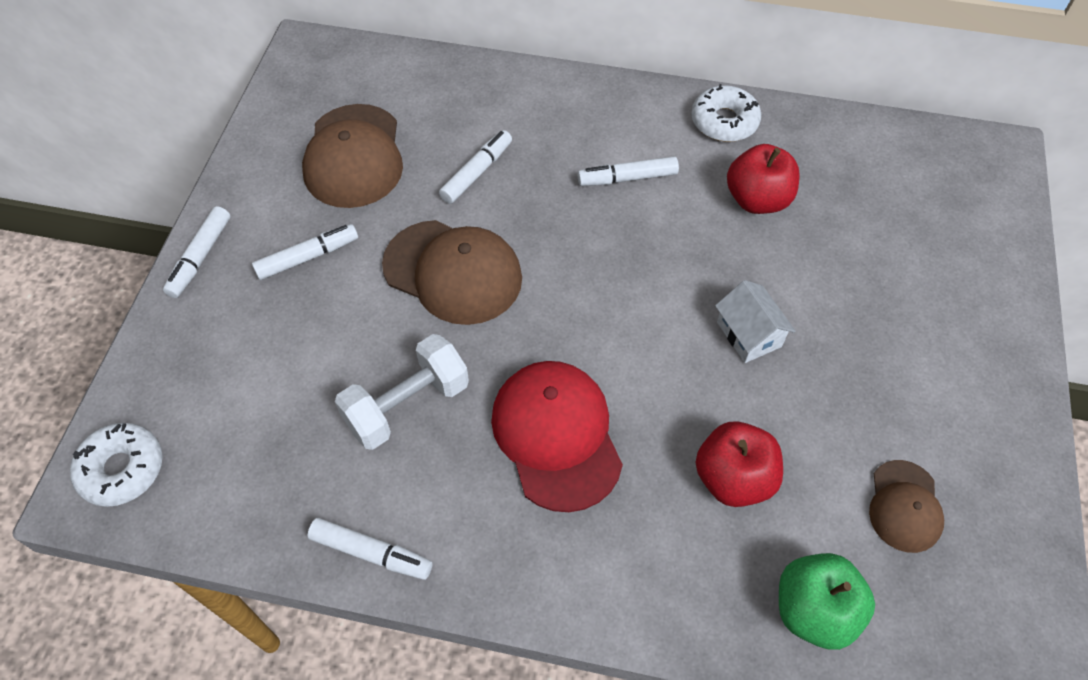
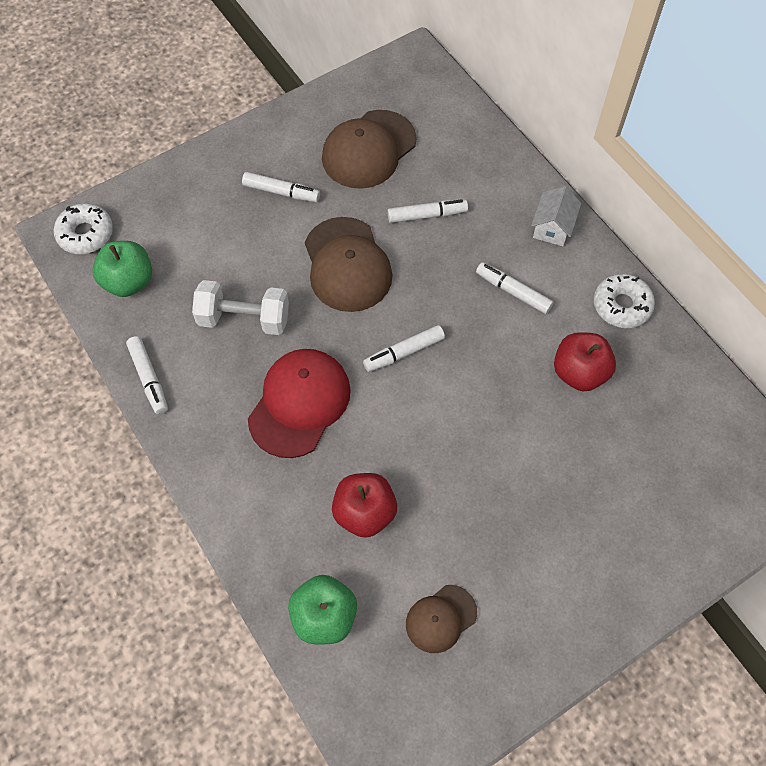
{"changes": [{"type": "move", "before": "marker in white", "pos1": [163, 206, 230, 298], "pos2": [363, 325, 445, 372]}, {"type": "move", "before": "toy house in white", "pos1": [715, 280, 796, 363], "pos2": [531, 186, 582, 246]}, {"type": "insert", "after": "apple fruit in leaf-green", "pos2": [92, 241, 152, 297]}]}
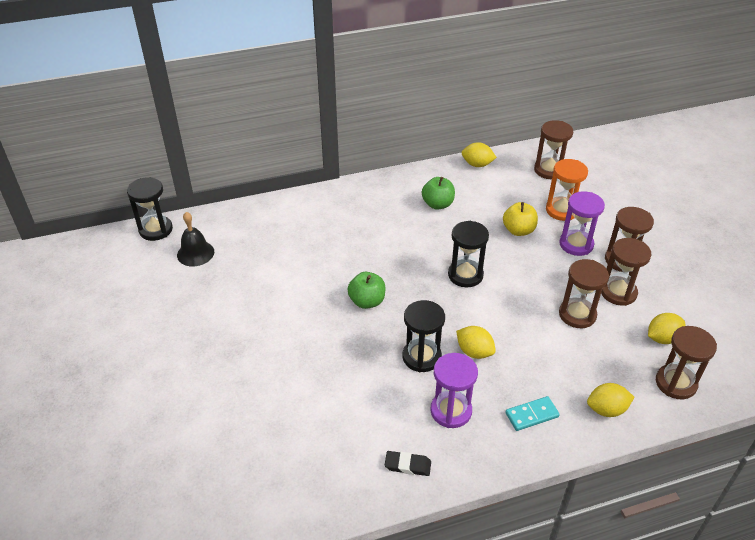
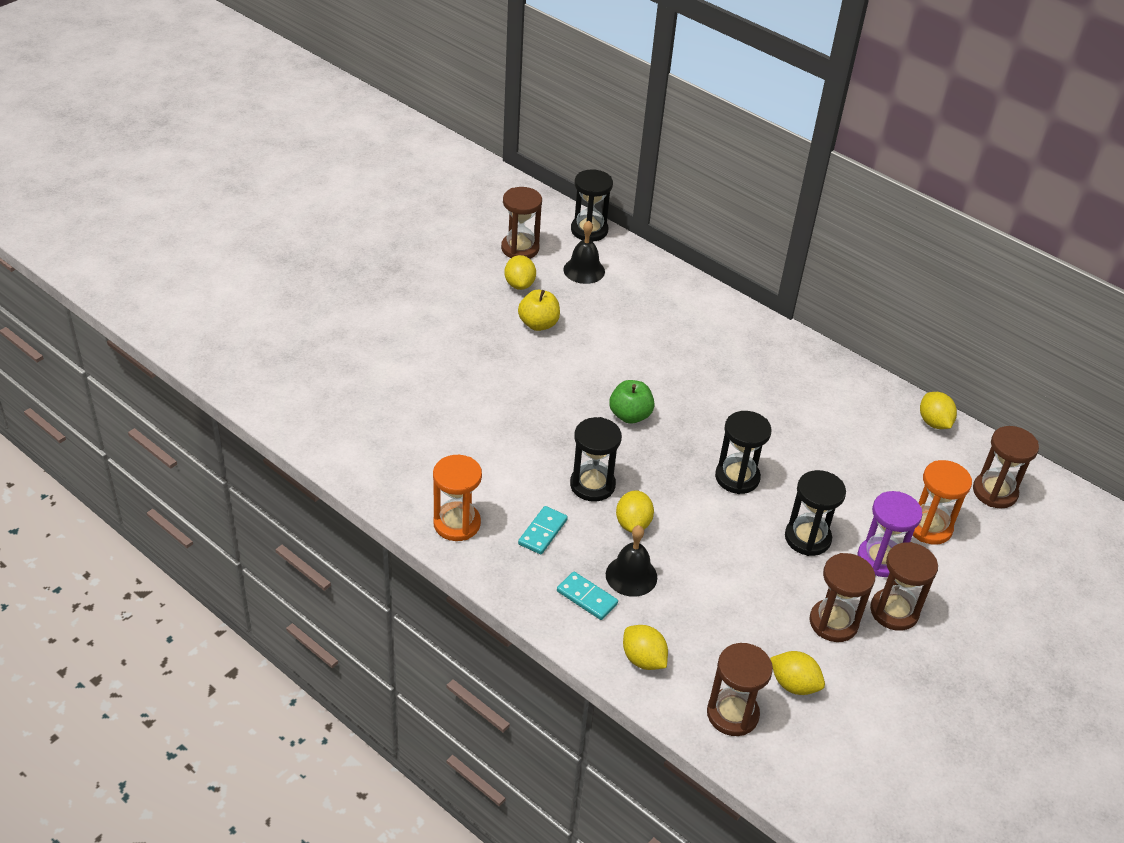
{"changes": [{"type": "replace", "before": "pencil eraser in jet-black", "after": "sandglass in bright orange", "pos1": [385, 451, 431, 476], "pos2": [433, 455, 482, 541]}, {"type": "delete", "before": "apple fruit in leaf-green", "pos1": [422, 177, 455, 210]}, {"type": "replace", "before": "sandglass in purple", "after": "domino tile in teal", "pos1": [430, 353, 478, 428], "pos2": [518, 506, 568, 554]}, {"type": "move", "before": "apple fruit in golden", "pos1": [503, 202, 538, 236], "pos2": [518, 290, 560, 331]}, {"type": "move", "before": "sandglass in dark brown", "pos1": [559, 259, 609, 328], "pos2": [501, 187, 542, 259]}, {"type": "insert", "after": "toy lemon in golden", "pos2": [504, 255, 536, 290]}, {"type": "insert", "after": "bell in jet-black", "pos2": [606, 525, 657, 597]}, {"type": "insert", "after": "sandglass in jet-black", "pos2": [785, 470, 846, 556]}]}
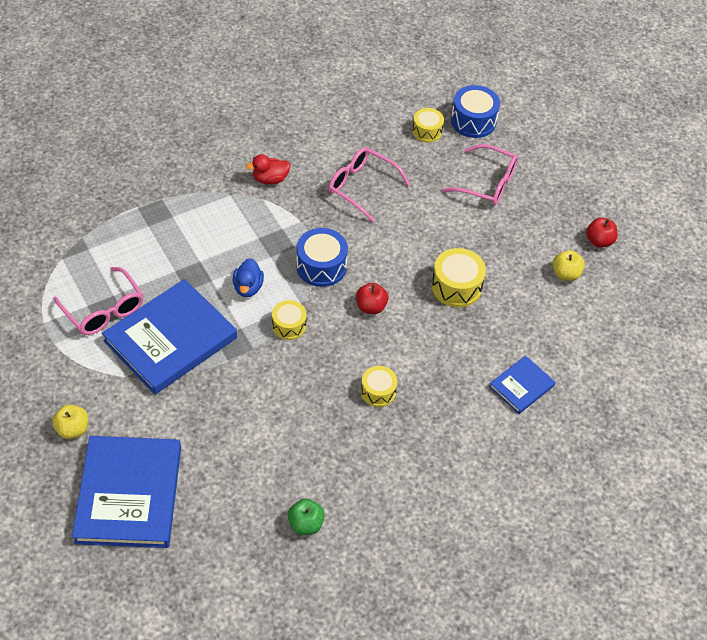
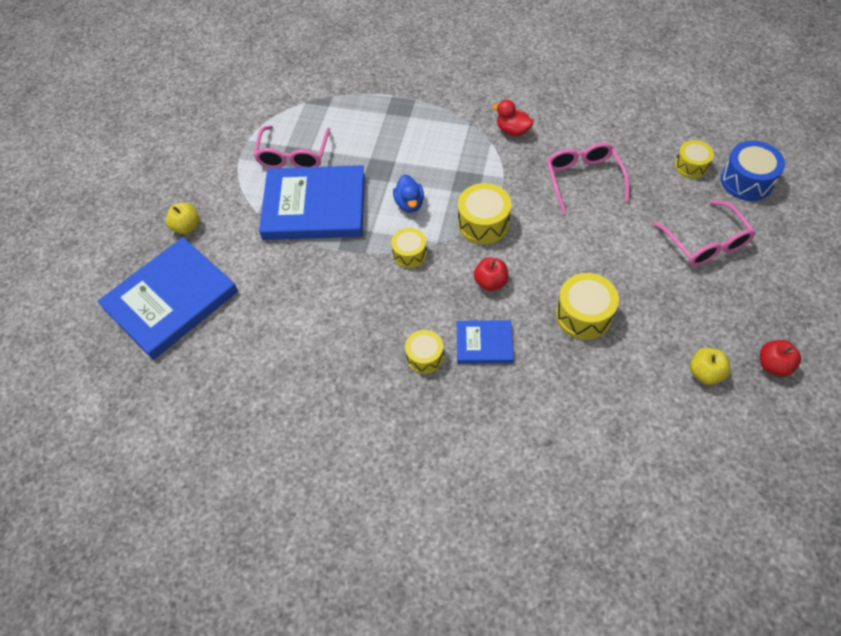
{"changes": [{"type": "rotate", "before": "toy duck in royal blue", "pos1": [233, 258, 264, 297], "pos2": [393, 174, 424, 213], "turn": -60}, {"type": "delete", "before": "apple fruit in leaf-green", "pos1": [288, 498, 325, 535]}, {"type": "recolor", "before": "toy drum in royal blue", "after": "toy drum in golden", "pos1": [296, 228, 348, 287], "pos2": [458, 183, 512, 244]}, {"type": "move", "before": "hardcover in royal blue", "pos1": [489, 355, 556, 414], "pos2": [457, 320, 514, 364]}]}
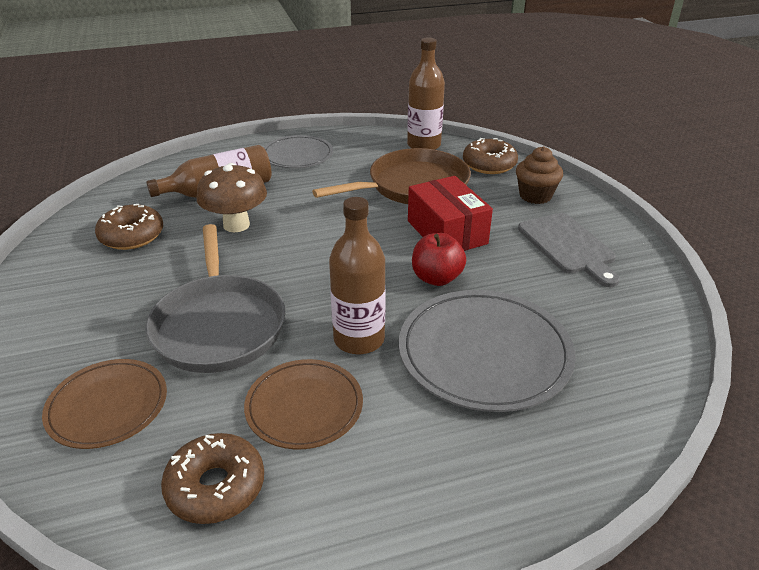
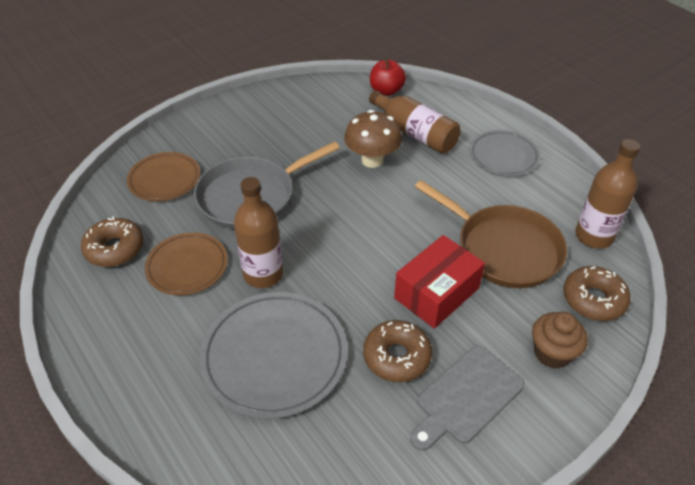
{"changes": [{"type": "move", "before": "glazed donut in dark brown", "pos1": [95, 204, 163, 250], "pos2": [363, 320, 432, 382]}, {"type": "move", "before": "apple fruit in scarlet", "pos1": [412, 233, 466, 286], "pos2": [370, 59, 406, 96]}]}
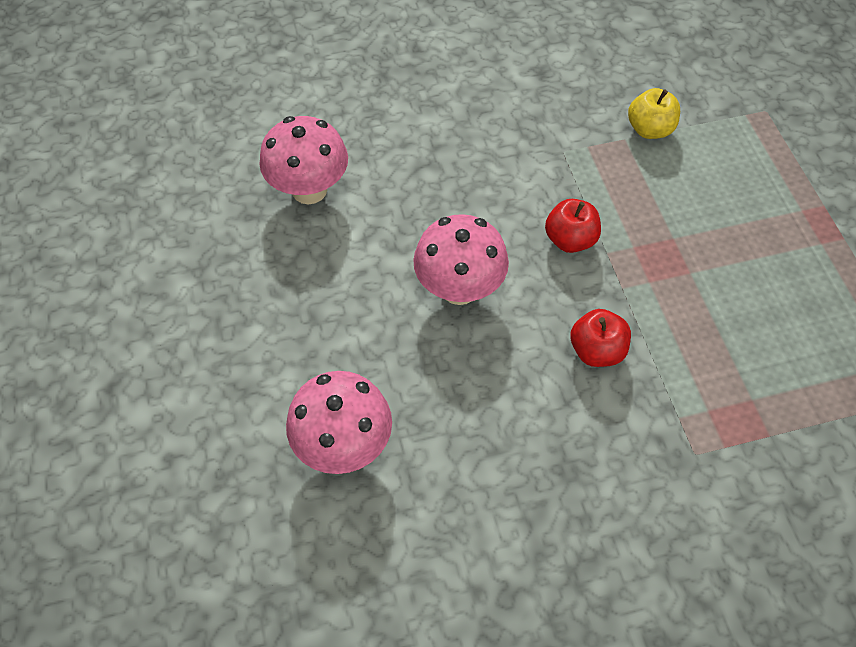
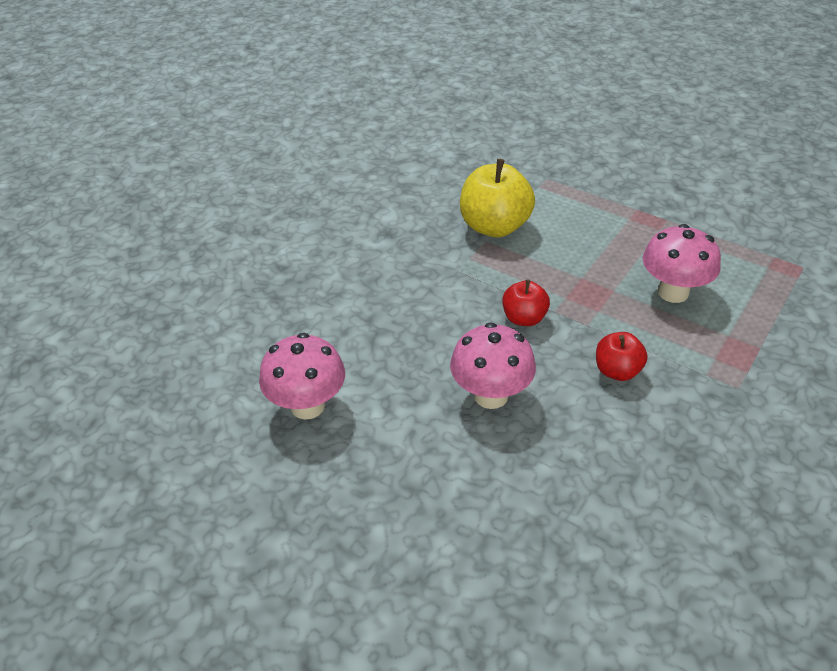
{"changes": [{"type": "move", "before": "mushroom in rose-pink", "pos1": [286, 371, 392, 474], "pos2": [643, 224, 721, 303]}, {"type": "resize", "before": "apple fruit in golden", "pos1": [628, 88, 680, 139], "pos2": [460, 159, 535, 237], "scale": 1.77}]}
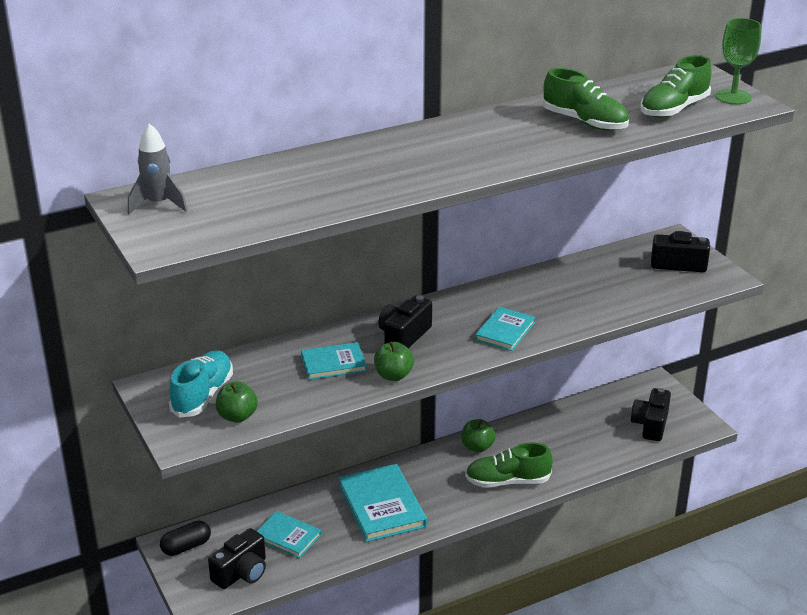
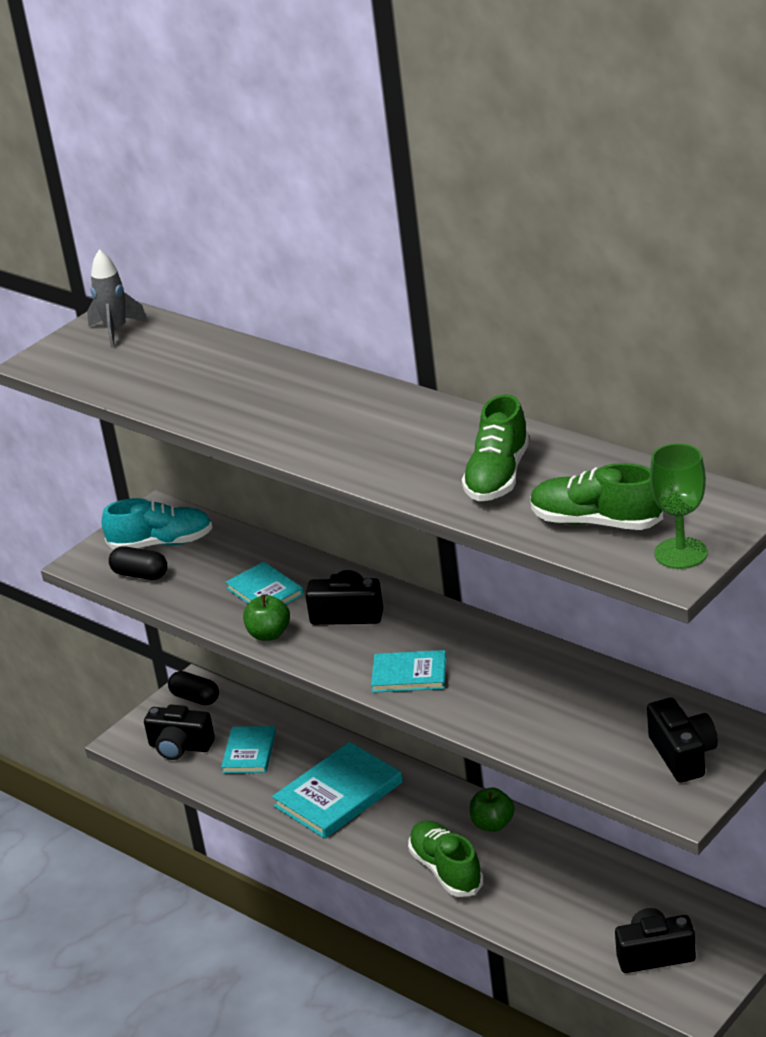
{"changes": [{"type": "replace", "before": "apple fruit in leaf-green", "after": "pill shape in jet-black", "pos1": [216, 382, 258, 423], "pos2": [109, 546, 167, 580]}]}
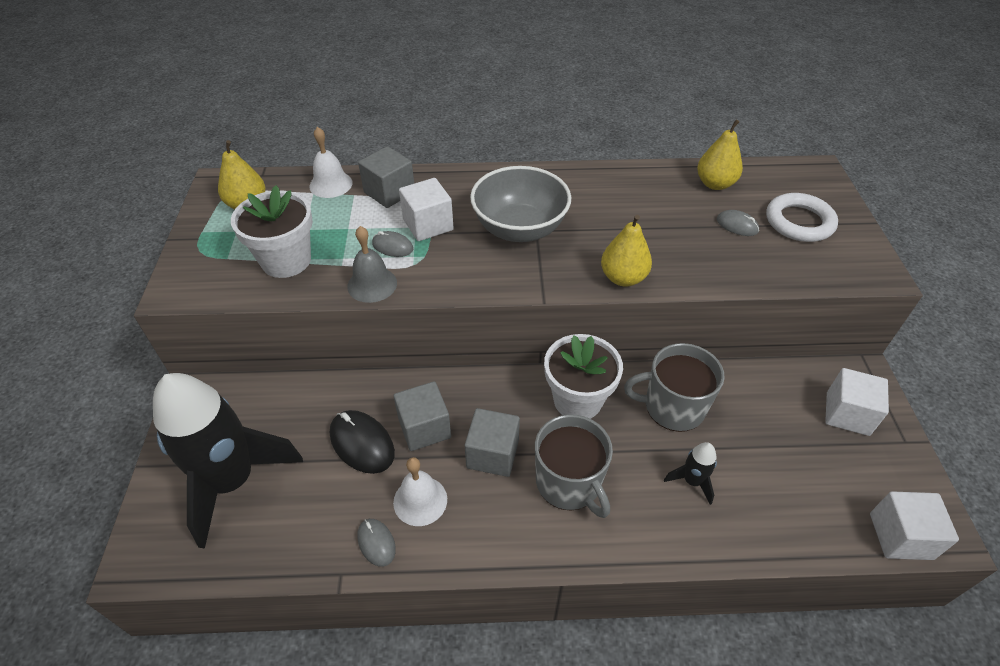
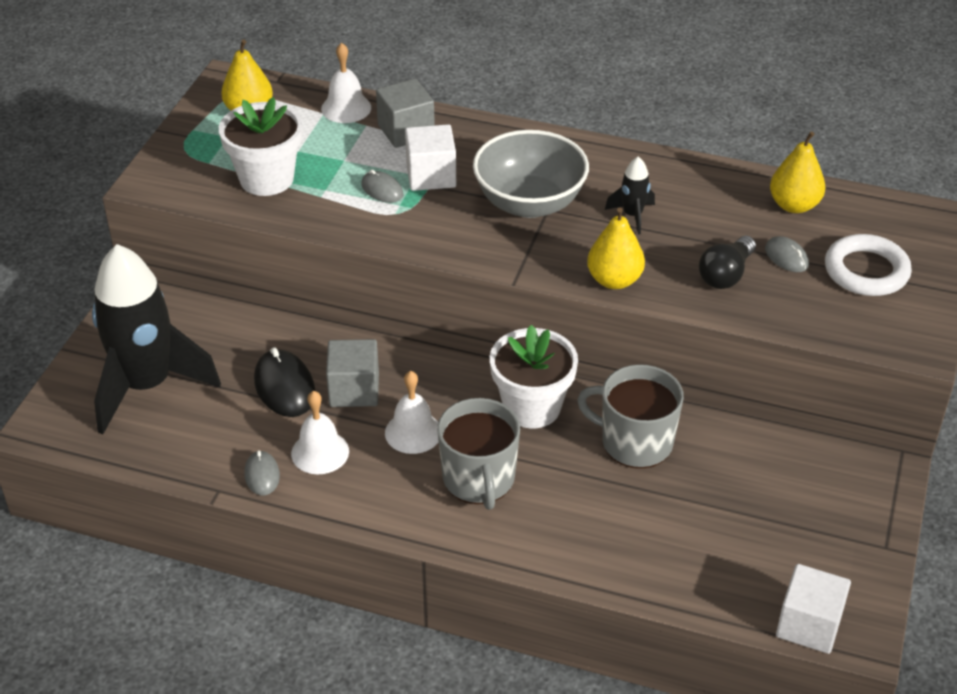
{"changes": [{"type": "delete", "before": "bell in gray", "pos1": [347, 226, 397, 303]}, {"type": "replace", "before": "solid cube in gray", "after": "bell in white", "pos1": [465, 408, 520, 477], "pos2": [385, 371, 439, 454]}, {"type": "move", "before": "toy rocket in jet-black", "pos1": [664, 442, 717, 505], "pos2": [605, 157, 655, 234]}, {"type": "delete", "before": "solid cube in white", "pos1": [825, 368, 889, 436]}, {"type": "insert", "after": "light bulb in jet-black", "pos2": [699, 236, 756, 289]}]}
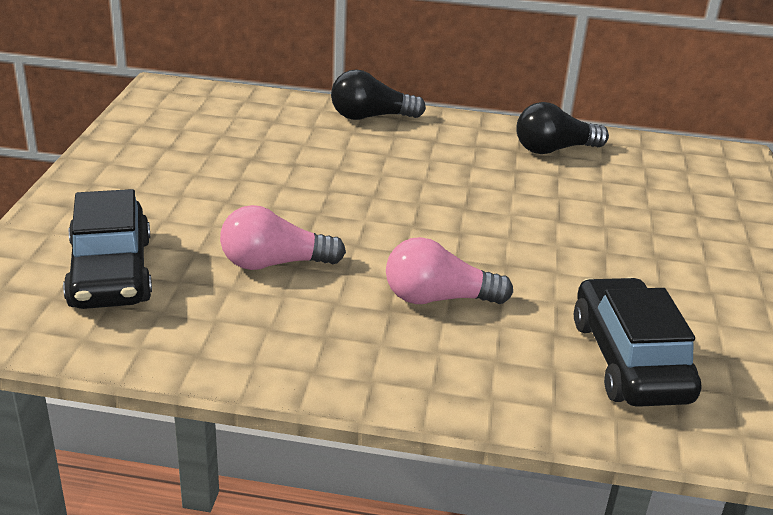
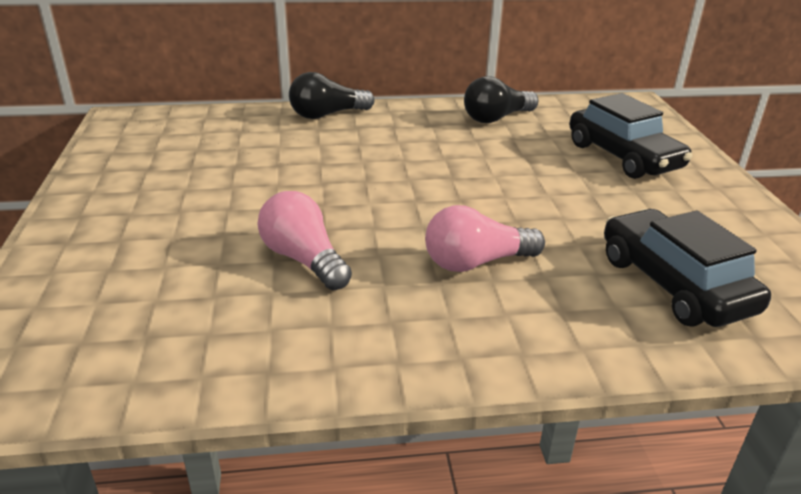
{"changes": [{"type": "move", "before": "toy car in jet-black", "pos1": [63, 189, 152, 309], "pos2": [569, 93, 692, 179]}, {"type": "rotate", "before": "light bulb in rose-pink", "pos1": [220, 205, 346, 270], "pos2": [258, 191, 352, 290], "turn": 75}]}
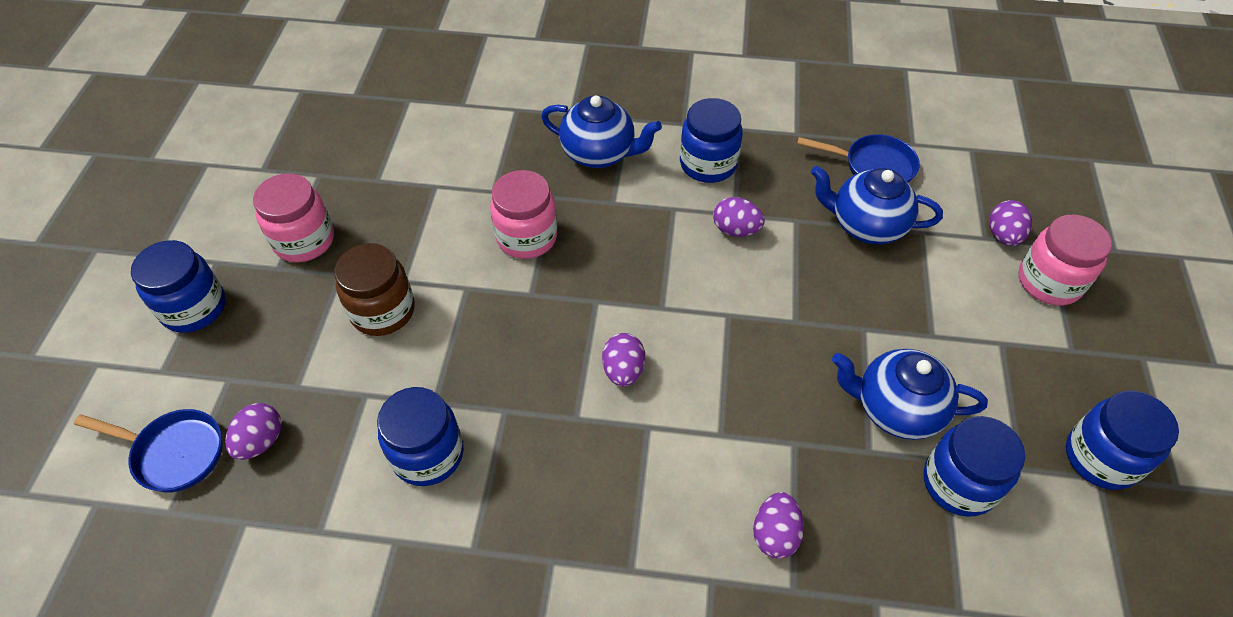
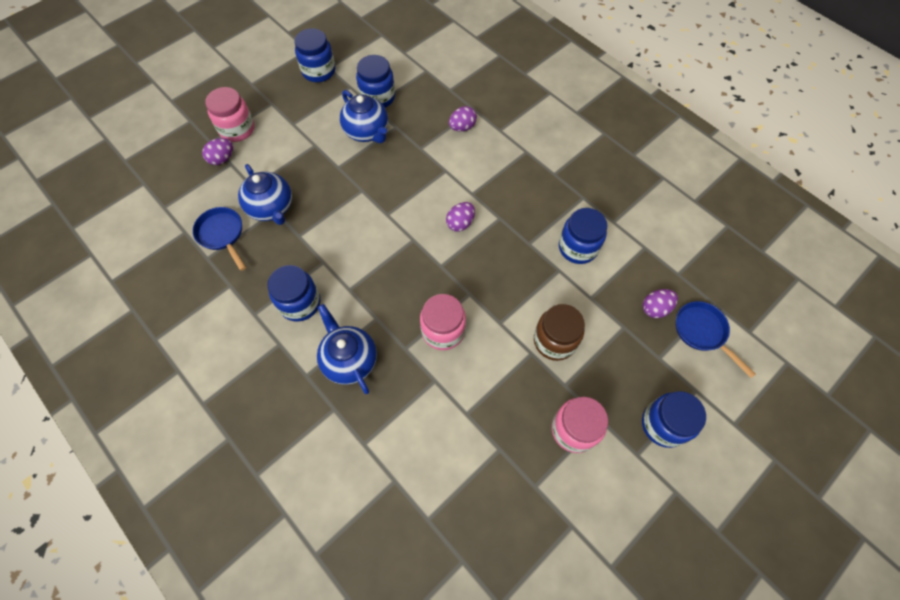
{"changes": [{"type": "delete", "before": "egg in purple", "pos1": [713, 197, 765, 237]}]}
